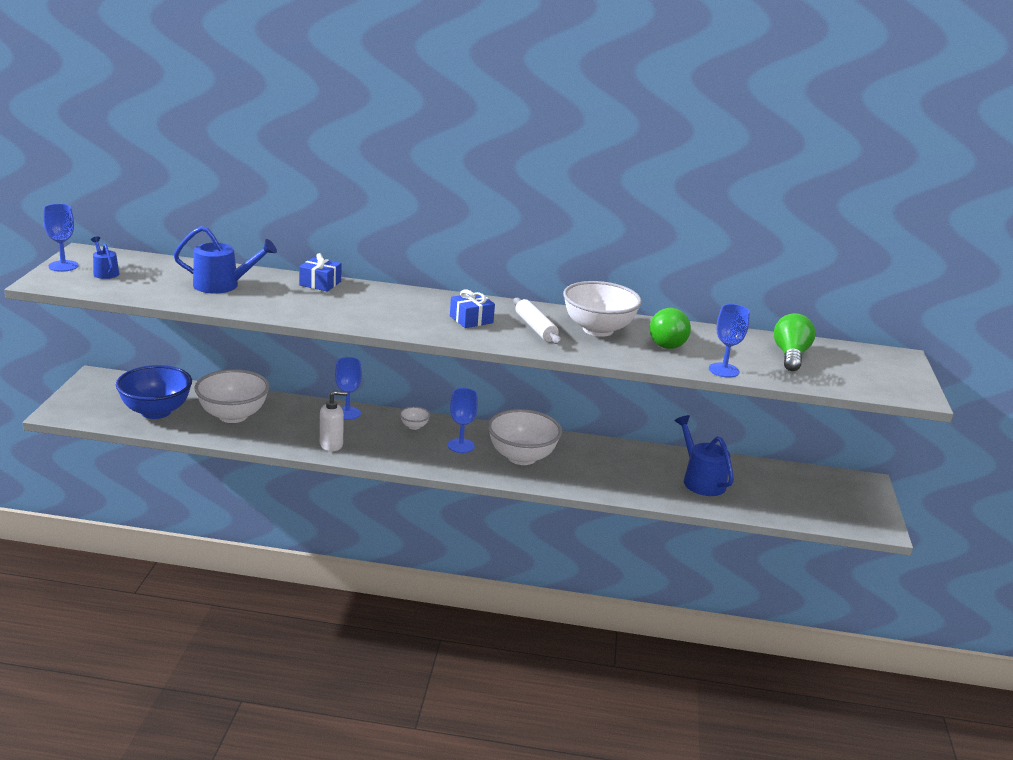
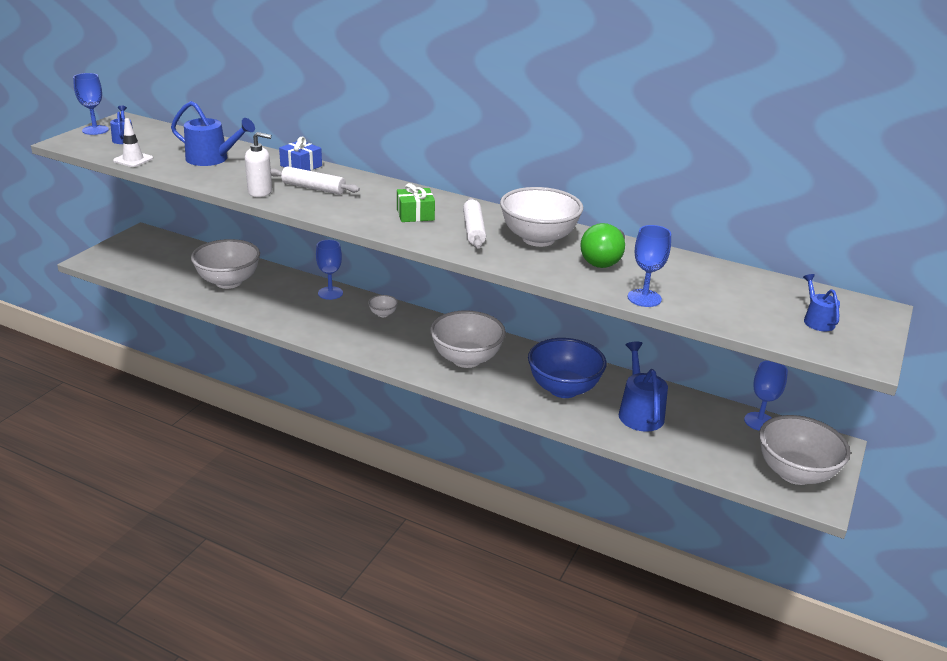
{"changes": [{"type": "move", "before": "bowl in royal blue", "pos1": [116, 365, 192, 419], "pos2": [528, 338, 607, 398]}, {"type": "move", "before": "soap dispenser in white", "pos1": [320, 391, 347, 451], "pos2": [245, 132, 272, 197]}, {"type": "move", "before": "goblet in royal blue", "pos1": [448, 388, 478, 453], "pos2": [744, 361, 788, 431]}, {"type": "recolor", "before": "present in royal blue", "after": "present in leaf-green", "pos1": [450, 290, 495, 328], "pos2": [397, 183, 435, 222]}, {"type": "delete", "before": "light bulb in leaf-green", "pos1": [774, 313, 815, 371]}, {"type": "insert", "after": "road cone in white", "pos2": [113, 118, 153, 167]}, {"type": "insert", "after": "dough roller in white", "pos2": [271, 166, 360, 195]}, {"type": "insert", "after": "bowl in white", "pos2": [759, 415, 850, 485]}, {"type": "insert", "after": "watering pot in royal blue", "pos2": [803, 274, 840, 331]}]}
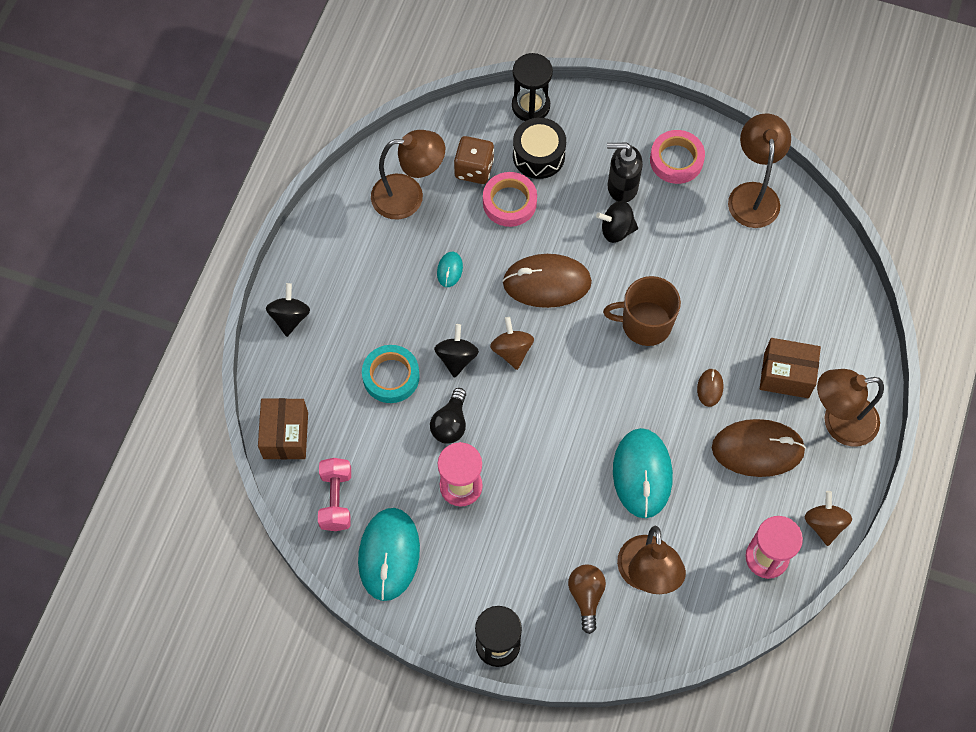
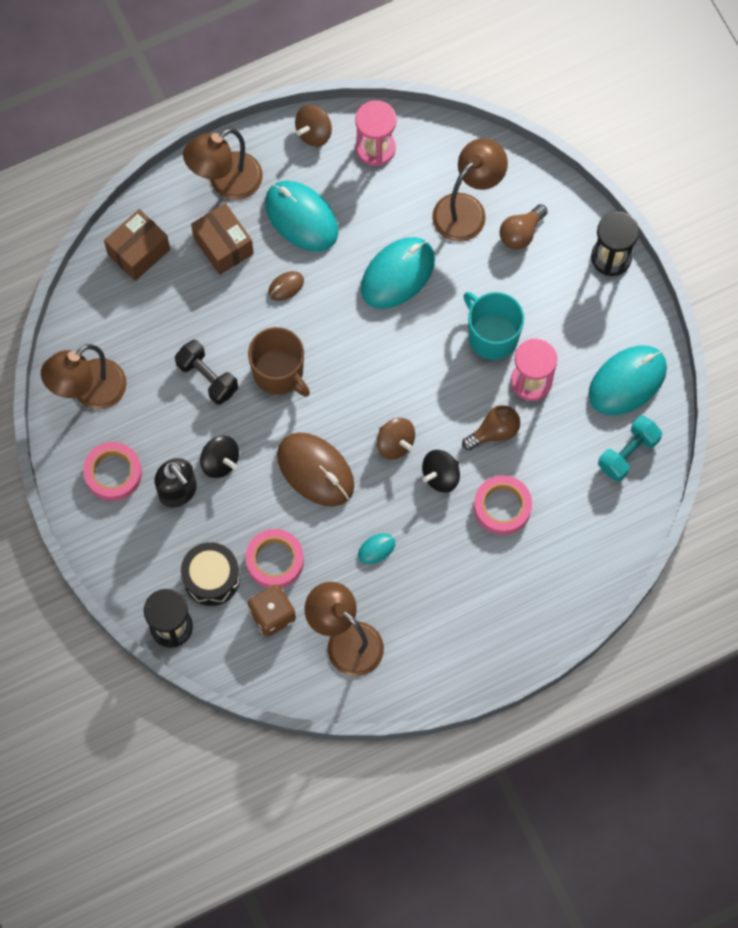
{"changes": [{"type": "move", "before": "package in dark brown", "pos1": [258, 398, 308, 460], "pos2": [104, 209, 170, 281]}, {"type": "delete", "before": "spinning top in jet-black", "pos1": [266, 283, 310, 337]}, {"type": "recolor", "before": "dumbbell in rose-pink", "after": "dumbbell in teal", "pos1": [318, 458, 351, 531], "pos2": [598, 416, 662, 482]}, {"type": "recolor", "before": "tape in teal", "after": "tape in rose-pink", "pos1": [362, 345, 420, 403], "pos2": [474, 475, 532, 535]}, {"type": "recolor", "before": "light bulb in jet-black", "after": "light bulb in dark brown", "pos1": [430, 388, 466, 444], "pos2": [462, 405, 520, 450]}, {"type": "rotate", "before": "spinning top in dark brown", "pos1": [490, 317, 534, 370], "pos2": [377, 418, 415, 459], "turn": -75}, {"type": "recolor", "before": "computer mouse in dark brown", "after": "computer mouse in teal", "pos1": [712, 419, 806, 477], "pos2": [265, 181, 338, 252]}, {"type": "rotate", "before": "reading lamp in dark brown", "pos1": [817, 369, 884, 447], "pos2": [183, 128, 263, 200], "turn": 105}, {"type": "insert", "after": "dumbbell in jet-black", "pos2": [175, 340, 238, 405]}, {"type": "insert", "after": "tea mug in teal", "pos2": [463, 292, 524, 360]}]}
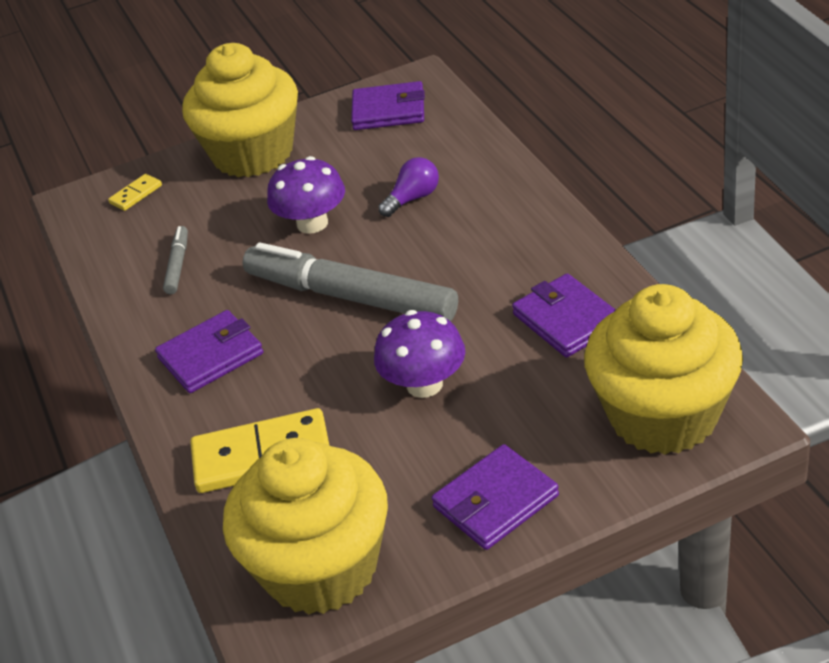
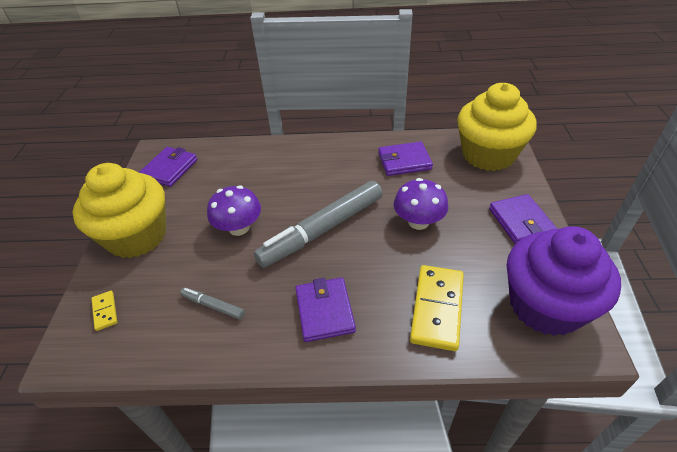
{"changes": [{"type": "recolor", "before": "fairy cake in golden", "after": "fairy cake in purple", "pos1": [223, 438, 388, 615], "pos2": [507, 226, 621, 336]}, {"type": "delete", "before": "light bulb in purple", "pos1": [378, 157, 439, 217]}]}
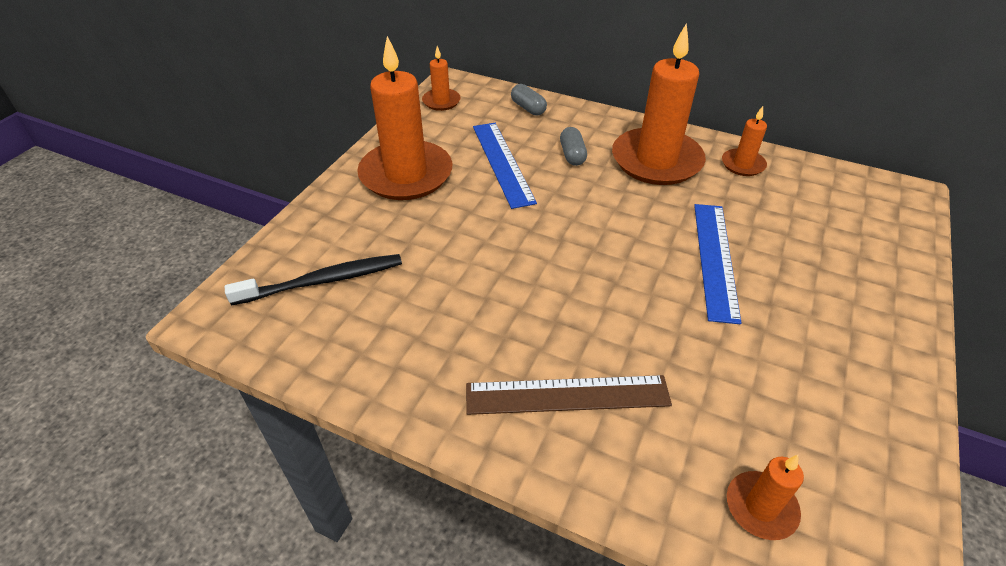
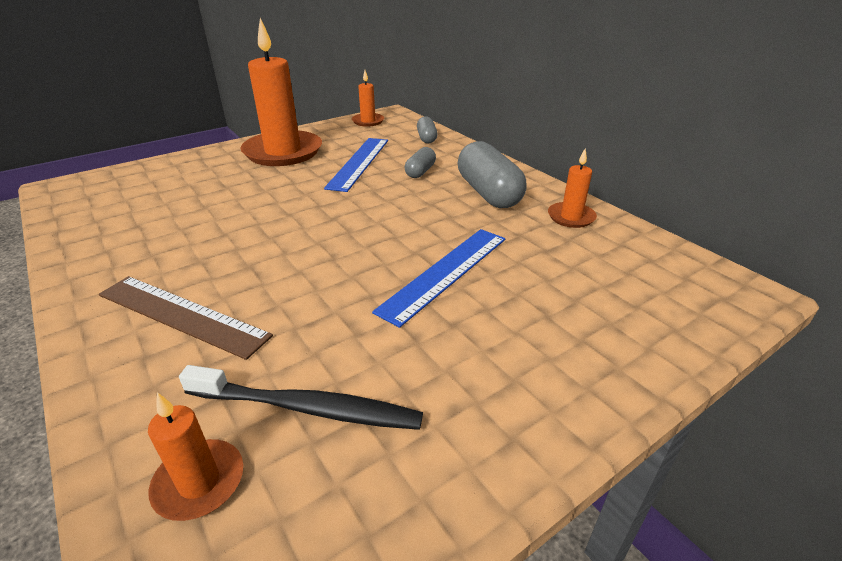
{"changes": [{"type": "move", "before": "tooth brush in jet-black", "pos1": [225, 254, 402, 305], "pos2": [179, 365, 423, 430]}, {"type": "replace", "before": "wax candle in bright orange", "after": "pill shape in gray", "pos1": [612, 23, 706, 185], "pos2": [458, 141, 527, 208]}]}
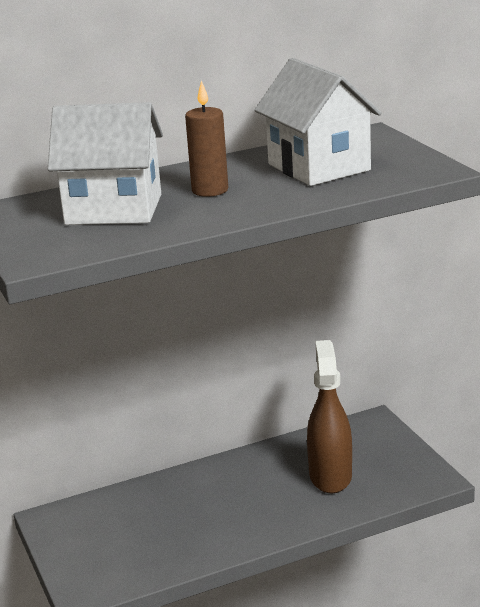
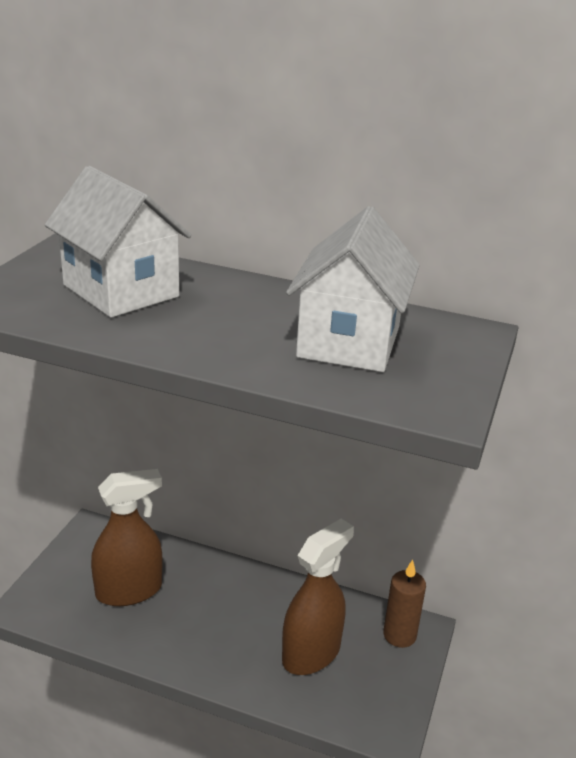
{"changes": [{"type": "move", "before": "wax candle in dark brown", "pos1": [185, 80, 228, 197], "pos2": [384, 560, 426, 648]}, {"type": "insert", "after": "spray bottle in dark brown", "pos2": [91, 469, 163, 606]}]}
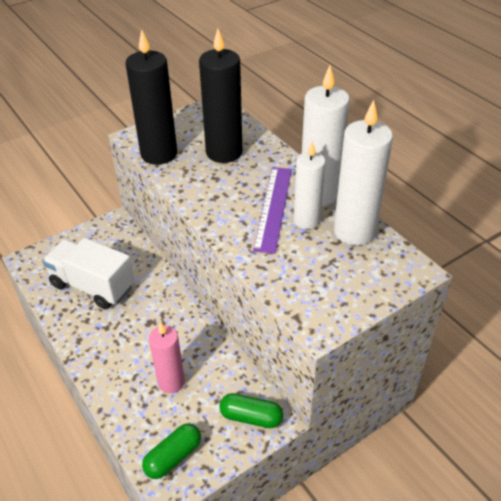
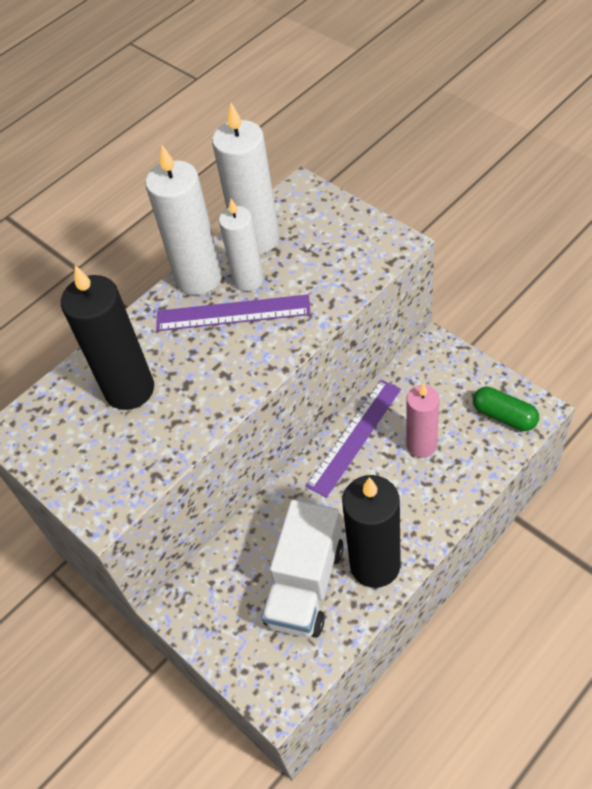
{"changes": [{"type": "move", "before": "wax candle in jet-black", "pos1": [125, 29, 177, 165], "pos2": [342, 475, 401, 588]}, {"type": "delete", "before": "pill shape in leaf-green", "pos1": [219, 393, 283, 428]}, {"type": "insert", "after": "measuring stick in purple", "pos2": [306, 380, 401, 498]}]}
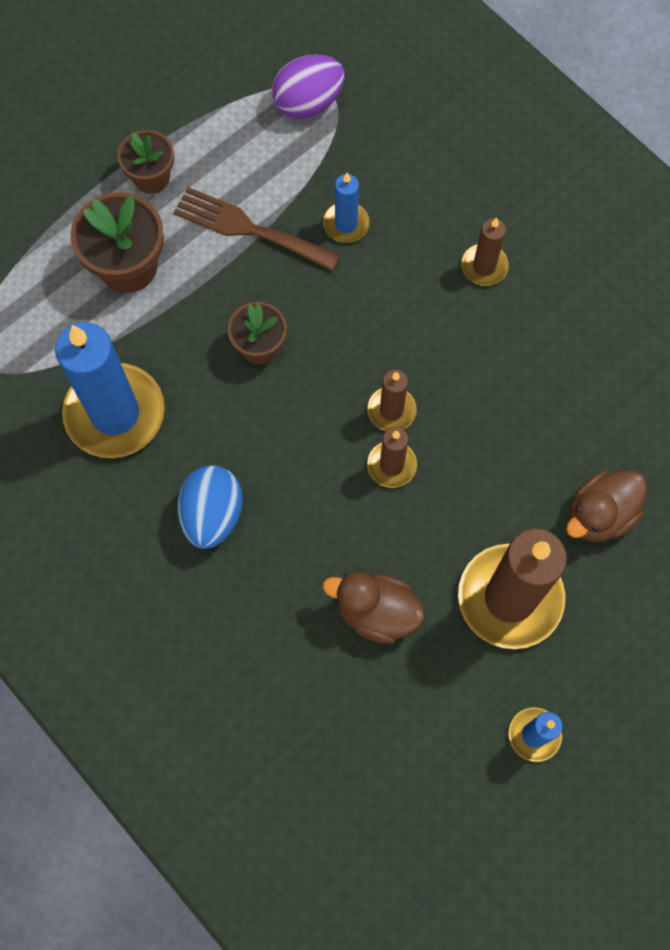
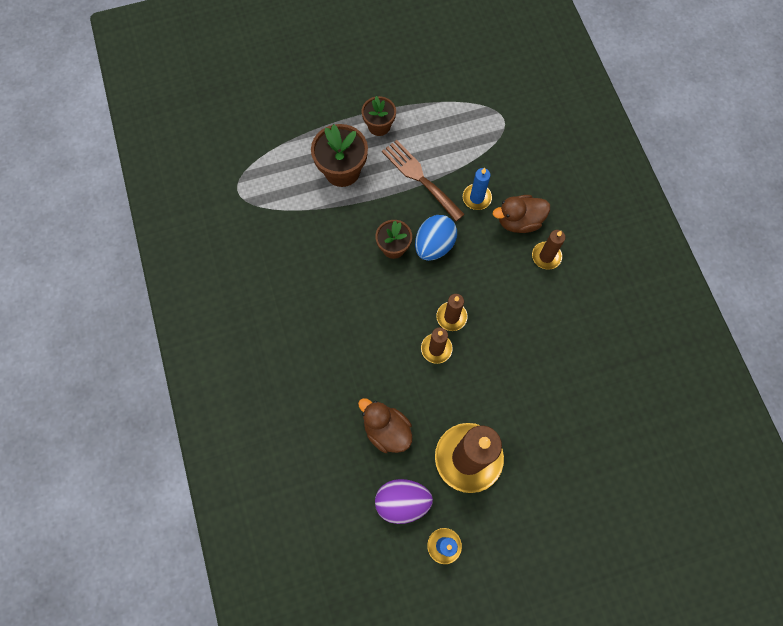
{"changes": [{"type": "delete", "before": "wax candle in royal blue", "pos1": [55, 322, 165, 458]}, {"type": "move", "before": "egg in royal blue", "pos1": [177, 465, 243, 549], "pos2": [415, 215, 457, 261]}, {"type": "move", "before": "egg in purple", "pos1": [272, 55, 345, 119], "pos2": [375, 479, 433, 524]}, {"type": "move", "before": "toy duck in dark brown", "pos1": [566, 471, 647, 542], "pos2": [493, 195, 550, 233]}]}
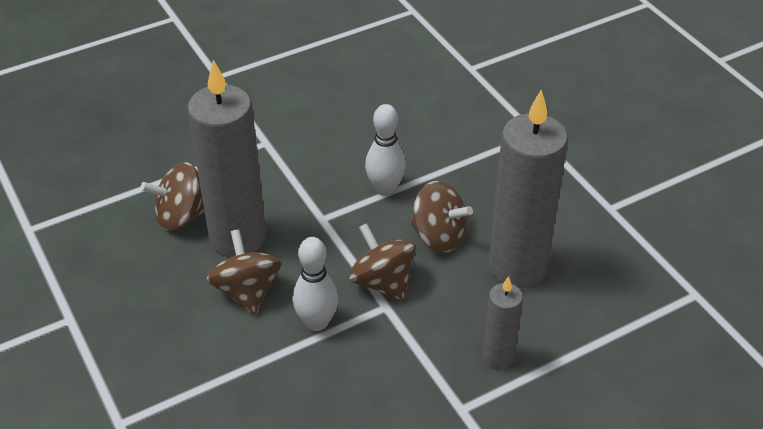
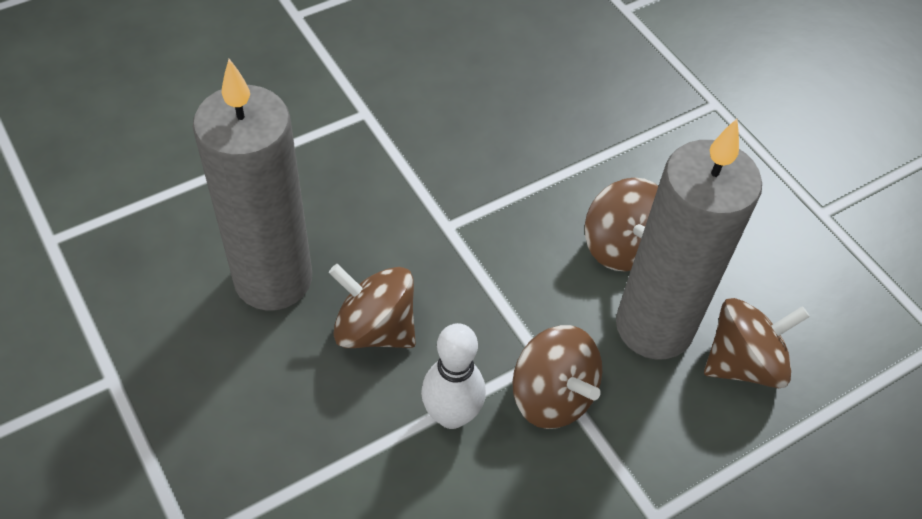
{"changes": [{"type": "delete", "before": "skittle in white", "pos1": [293, 237, 339, 331]}, {"type": "move", "before": "spinning top in dark brown", "pos1": [349, 223, 416, 301], "pos2": [512, 325, 602, 429]}, {"type": "delete", "before": "wax candle in gray", "pos1": [483, 276, 523, 370]}]}
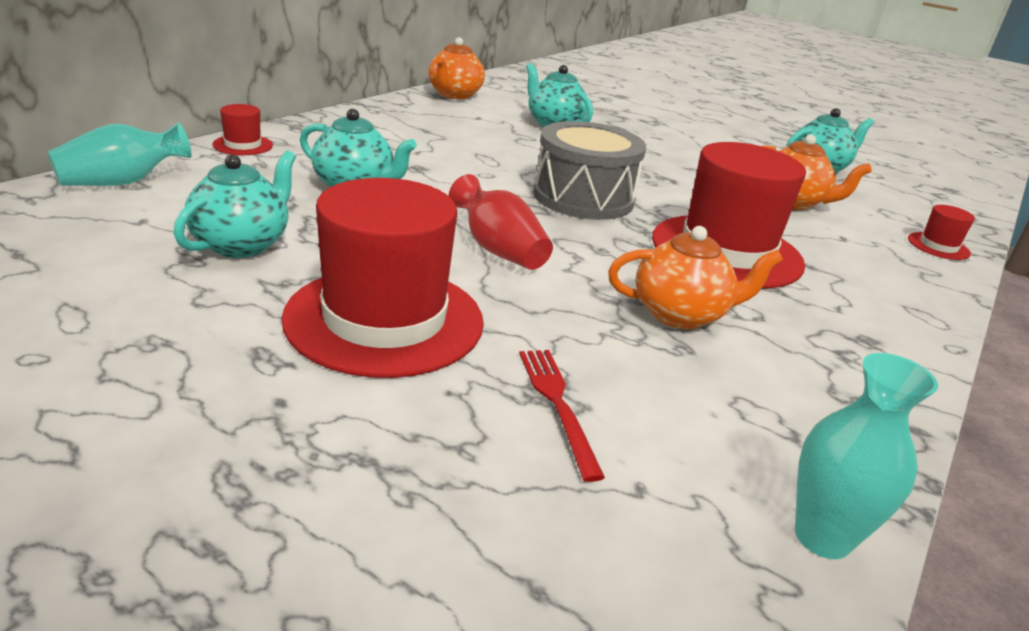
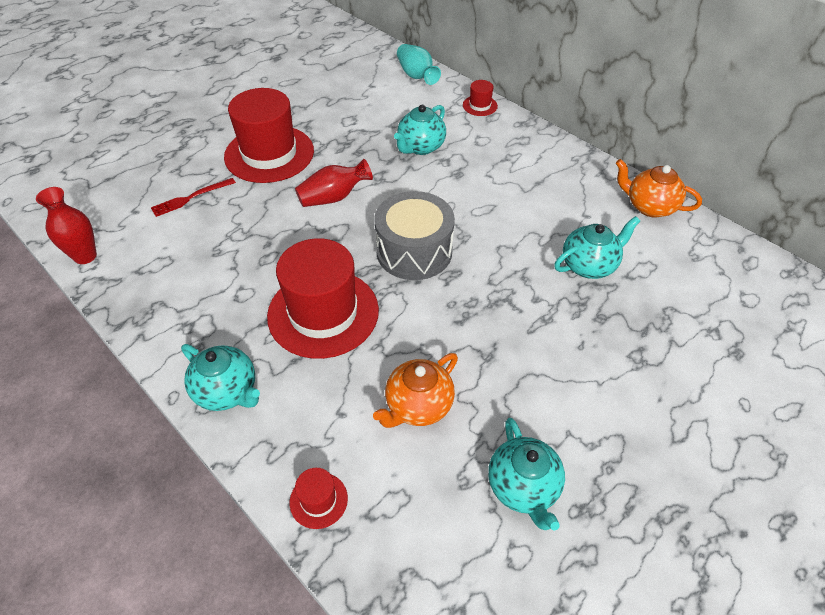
{"changes": [{"type": "move", "before": "teapot in teal", "pos1": [174, 150, 296, 258], "pos2": [181, 344, 260, 411]}, {"type": "rotate", "before": "fork in scarlet", "pos1": [519, 350, 605, 482], "pos2": [151, 178, 236, 217], "turn": 150}, {"type": "delete", "before": "teapot in bright orange", "pos1": [608, 226, 783, 329]}, {"type": "recolor", "before": "tall vase in teal", "after": "tall vase in scarlet", "pos1": [795, 353, 938, 559], "pos2": [36, 187, 97, 264]}]}
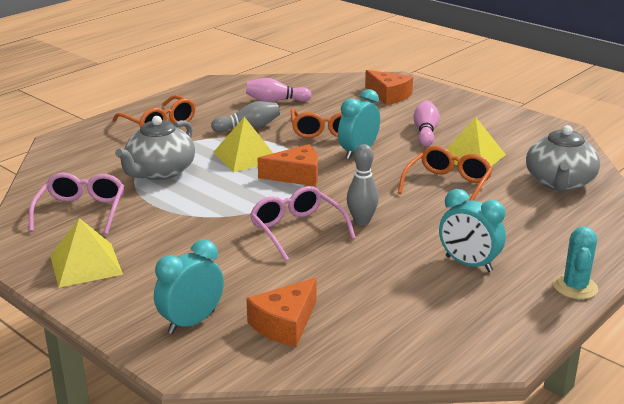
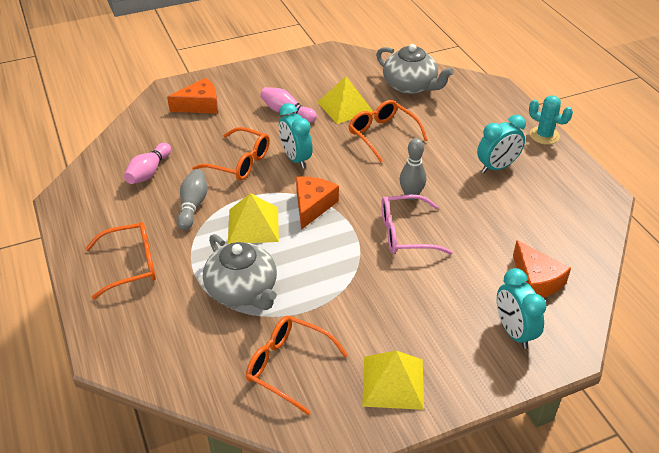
{"changes": [{"type": "recolor", "before": "spectacles in rose-pink", "after": "spectacles in bright orange", "pos1": [29, 172, 124, 234], "pos2": [246, 316, 348, 415]}]}
